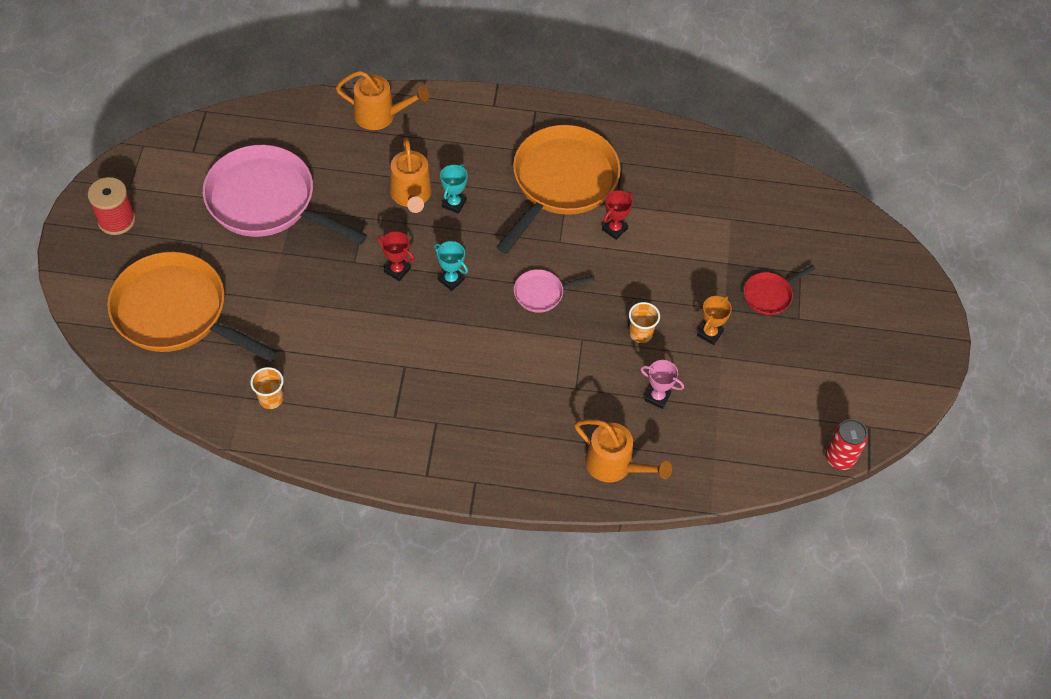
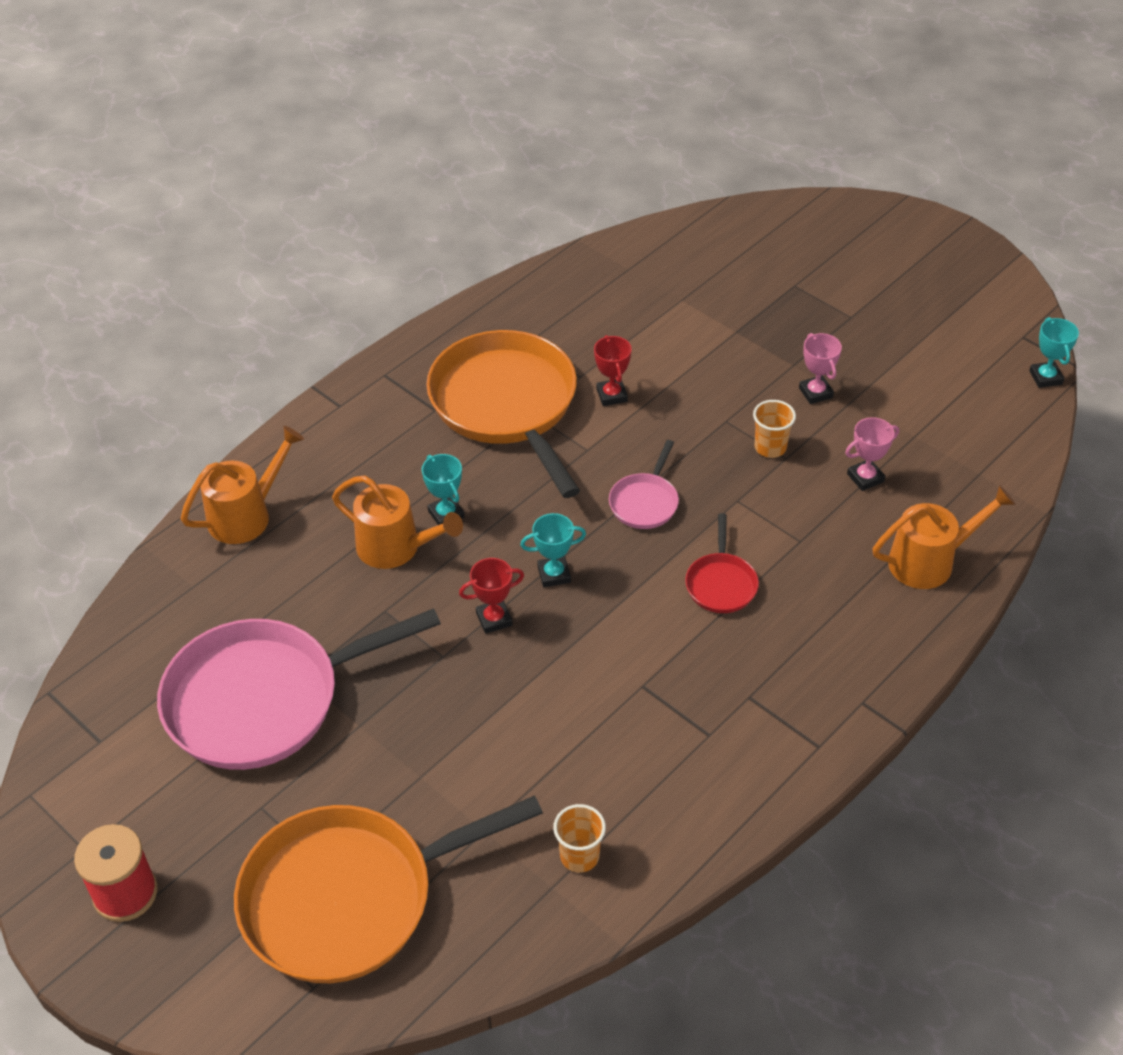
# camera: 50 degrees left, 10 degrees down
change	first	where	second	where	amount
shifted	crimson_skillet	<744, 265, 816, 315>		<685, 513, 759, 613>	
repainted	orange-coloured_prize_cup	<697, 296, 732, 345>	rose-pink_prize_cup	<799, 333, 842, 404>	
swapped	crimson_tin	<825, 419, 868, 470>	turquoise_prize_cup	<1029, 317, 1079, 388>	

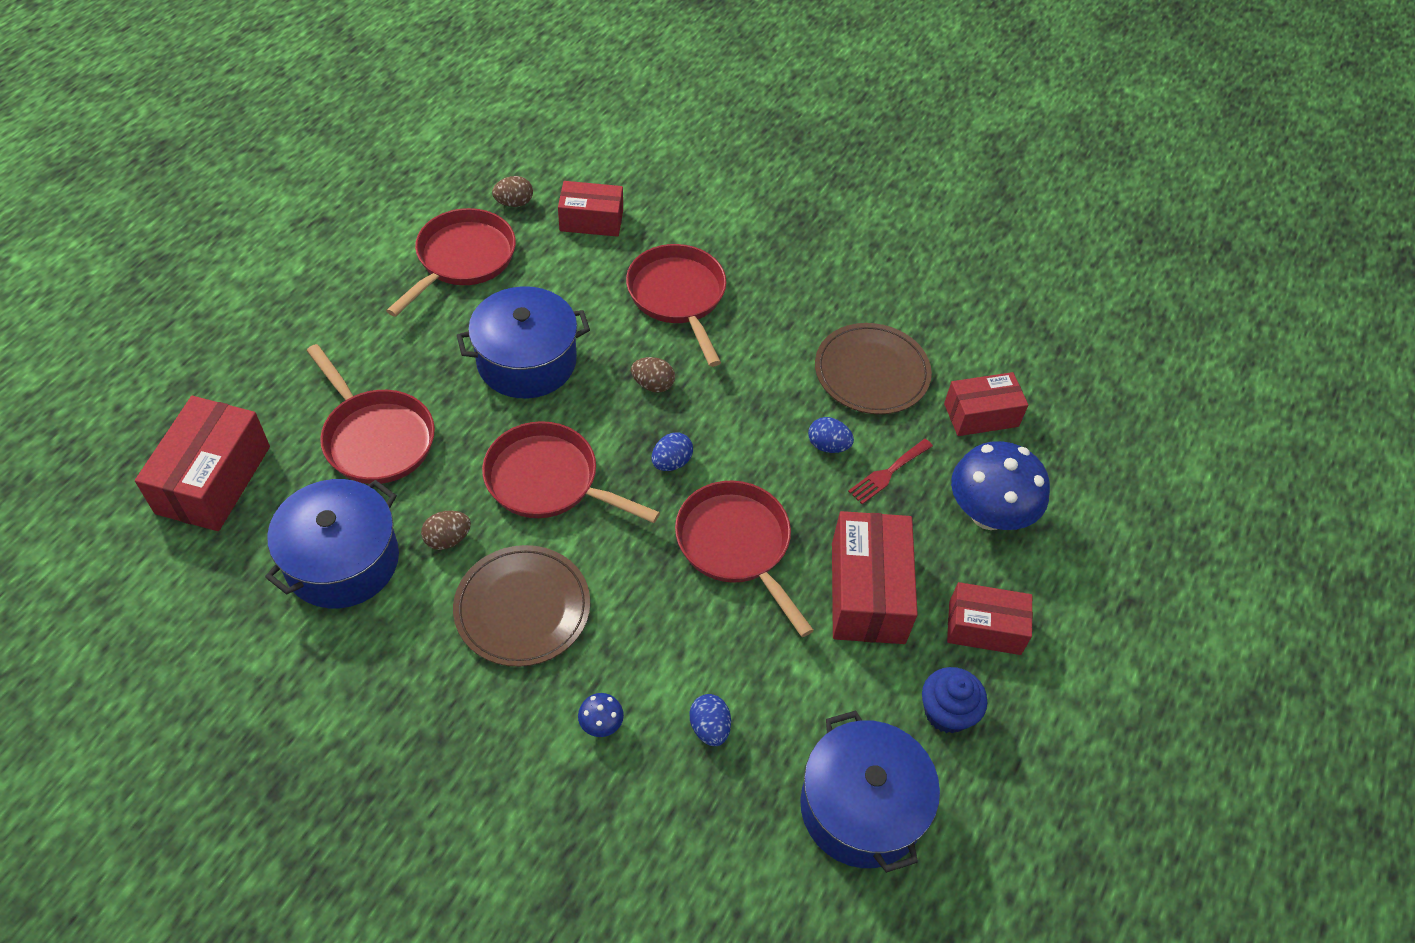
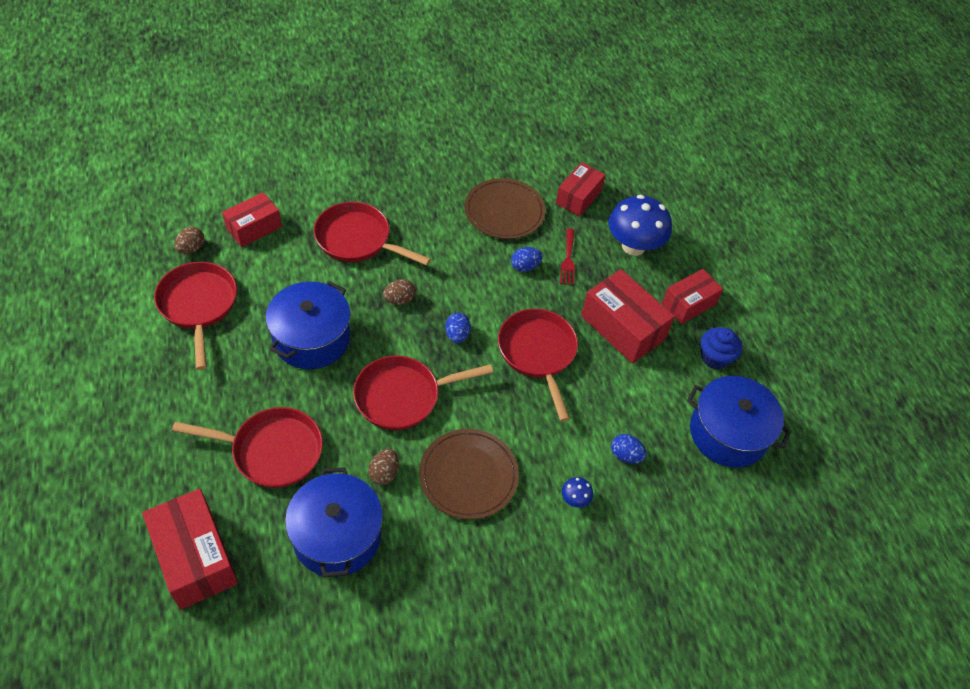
# camera: 45 degrees left, 0 degrees up
change	first	where	second	where	amount
rotated	crimson_skillet	<675, 481, 814, 637>		<498, 308, 578, 422>	60 degrees clockwise

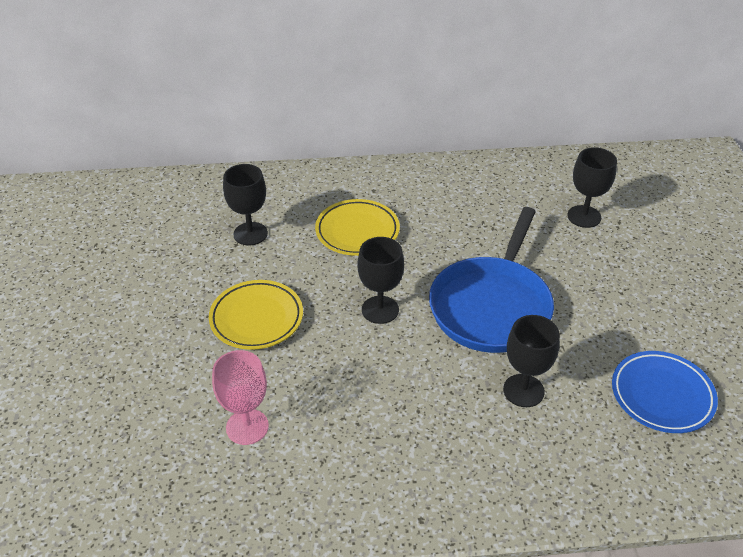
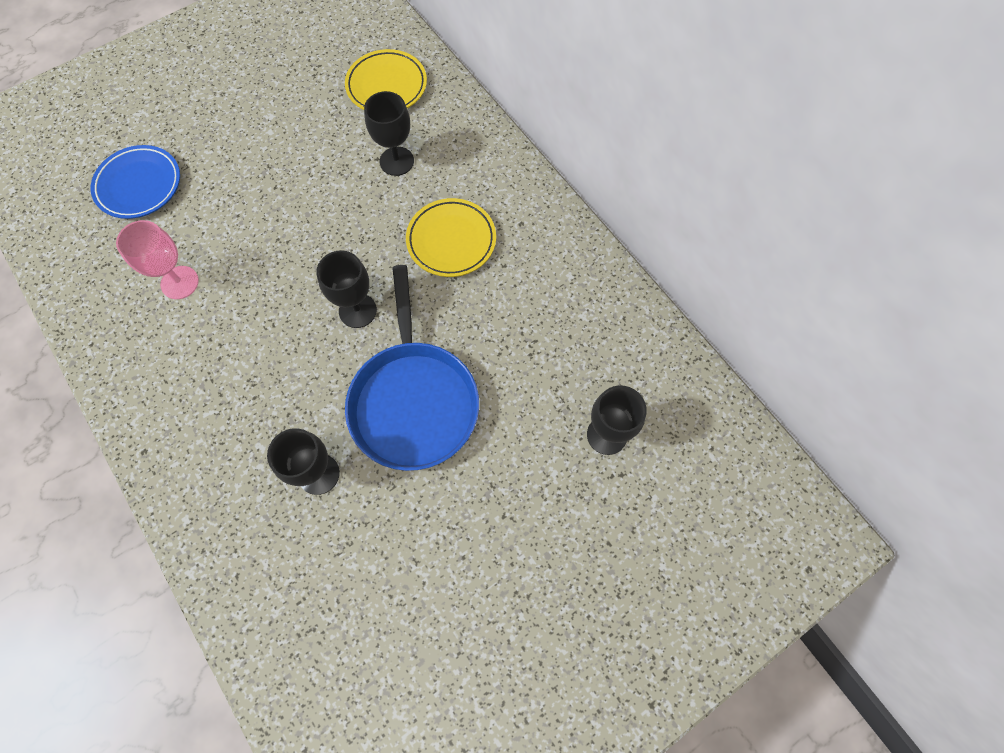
# camera: 60 degrees right, 25 degrees up
change	first	where	second	where	amount
rotated	royal_blue_skillet	<429, 207, 554, 353>		<345, 265, 479, 471>	90 degrees counterclockwise
shifted	yellow_plate	<209, 280, 303, 350>		<345, 49, 427, 110>	
shifted	royal_blue_plate	<612, 351, 718, 433>		<91, 145, 180, 219>	

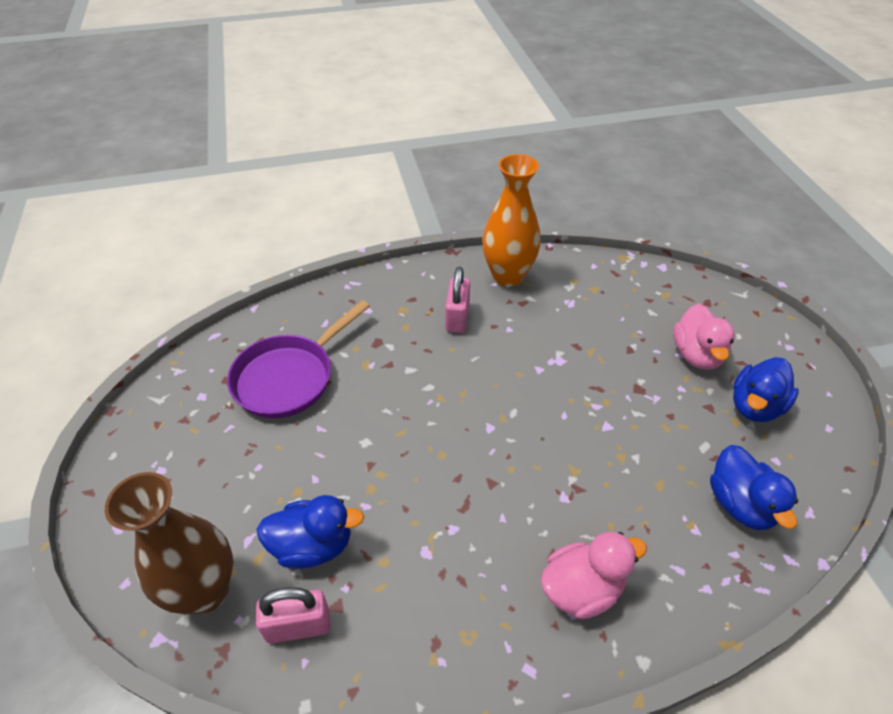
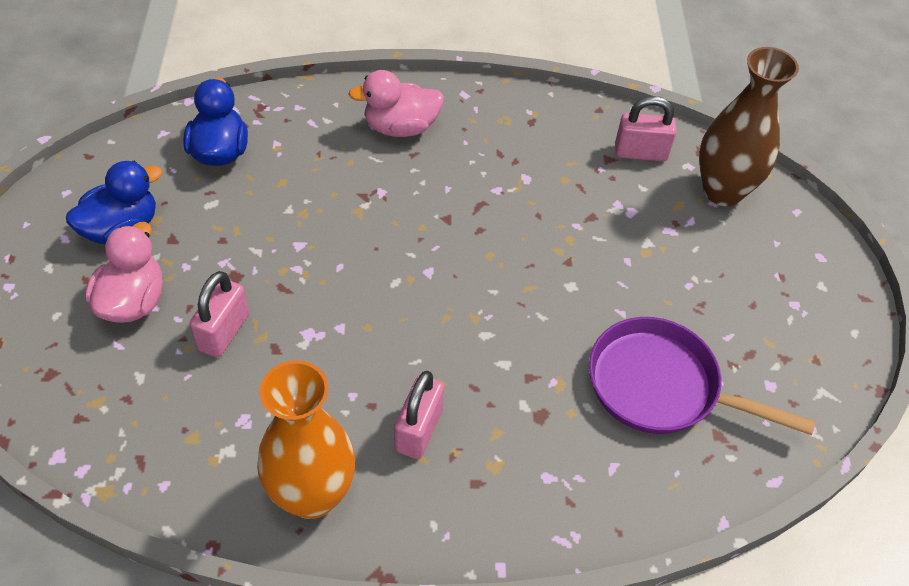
# camera: 170 degrees left, 5 degrees up
change	first	where	second	where	amount
rotated	purple_skillet	<227, 300, 370, 418>		<589, 317, 816, 435>	120 degrees counterclockwise
gone	royal_blue_duck	<257, 495, 364, 569>			
new			rose-pink_padlock	<190, 271, 249, 358>	

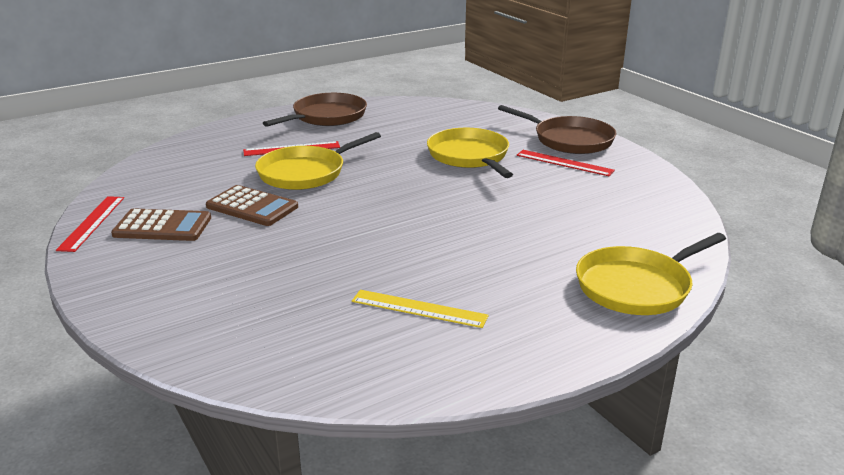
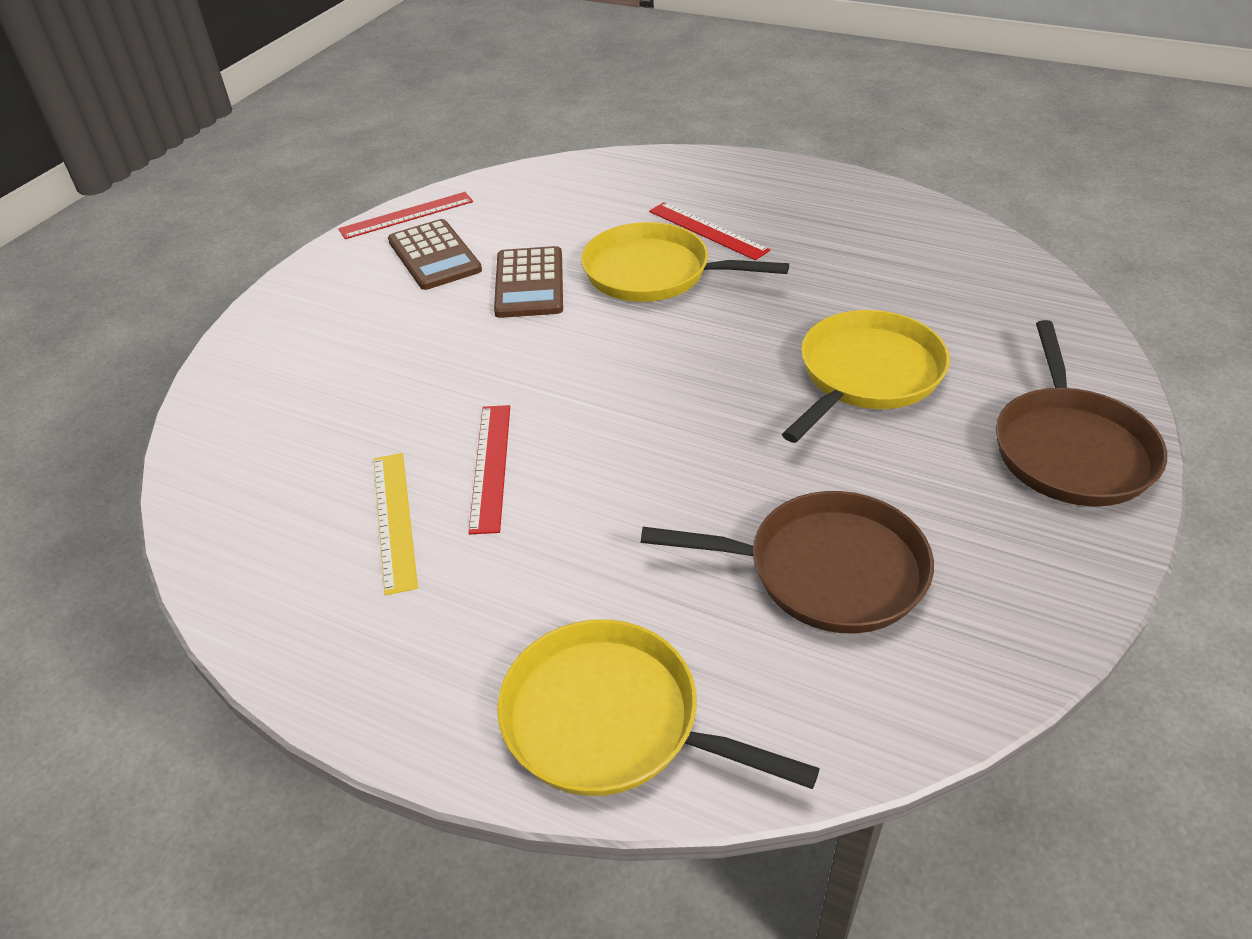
# camera: 60 degrees right, 15 degrees up
change	first	where	second	where	amount
shifted	russet_skillet	<263, 93, 367, 127>		<641, 491, 934, 633>	
shifted	crimson_ruler	<517, 150, 615, 176>		<468, 405, 510, 534>	

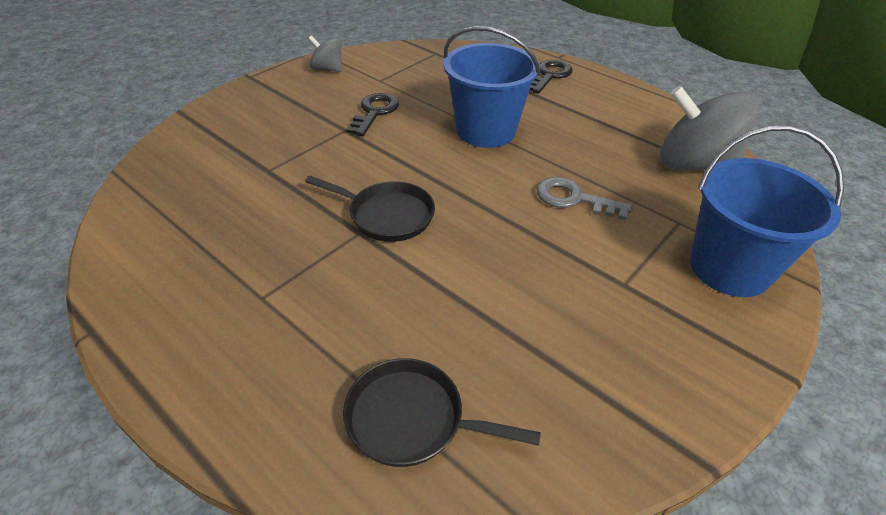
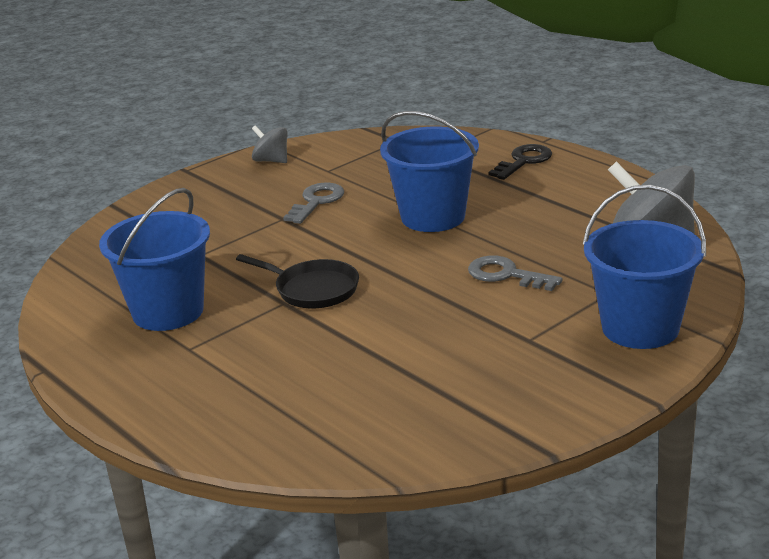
# camera: 10 degrees right, 15 degrees down
change	first	where	second	where	amount
repainted	black_latchkey	<346, 93, 399, 136>	grey_latchkey	<283, 182, 344, 224>	
gone	black_skillet	<343, 358, 541, 467>			
new			royal_blue_bucket	<99, 188, 210, 331>	

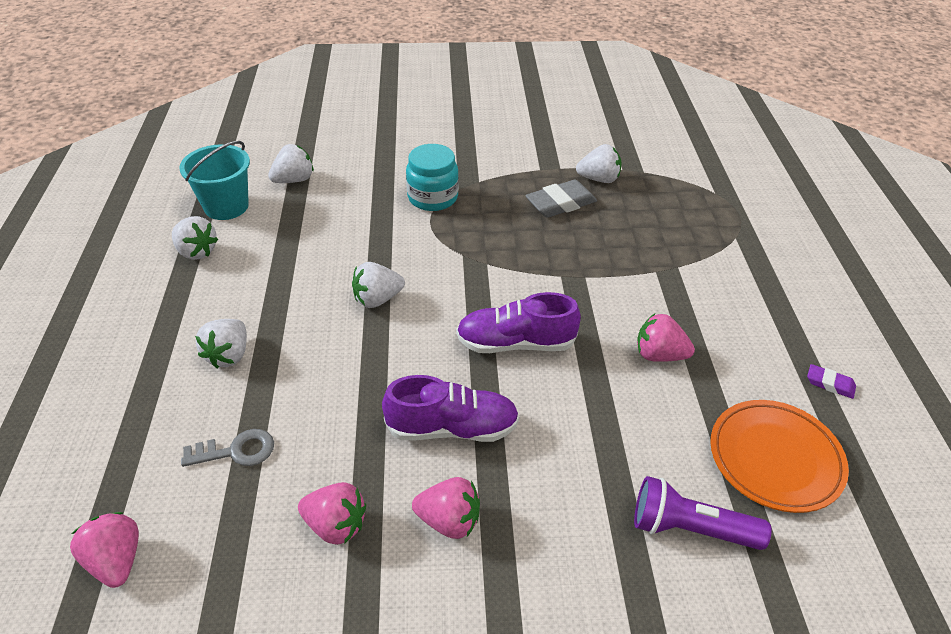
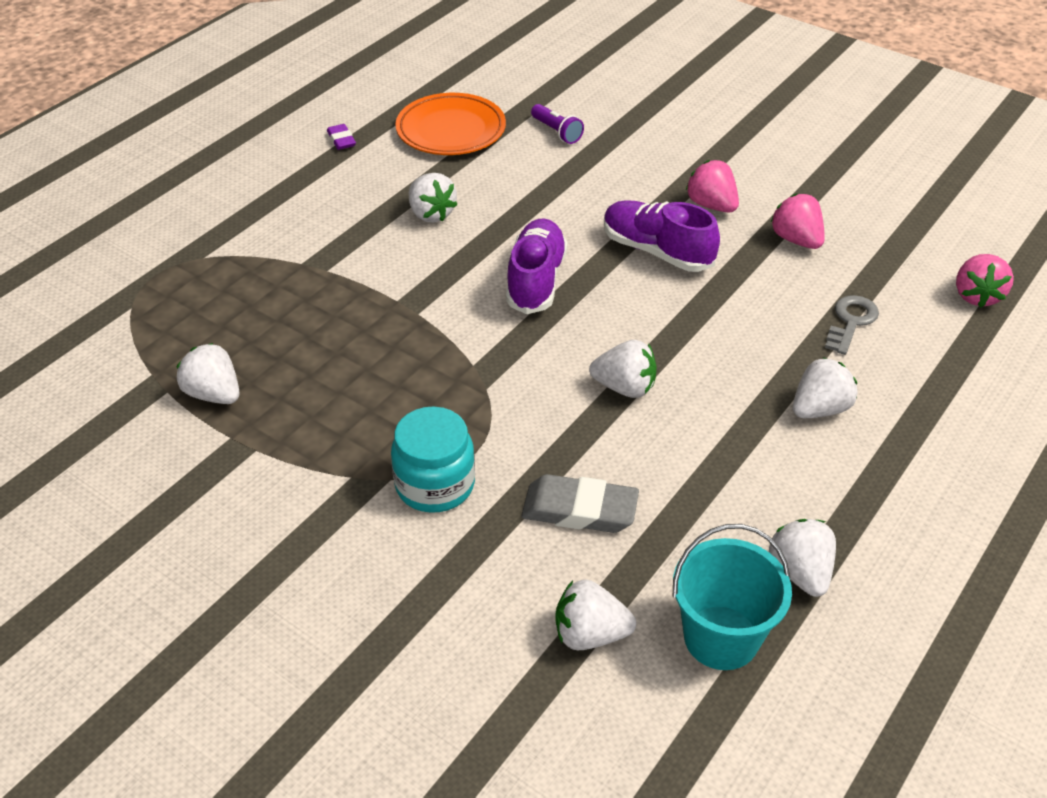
# camera: 140 degrees left, 0 degrees up
change	first	where	second	where	amount
shifted	grey_pencil_eraser	<525, 180, 597, 218>		<521, 474, 639, 533>	
rotated	purple_lace-up_shoe	<456, 292, 581, 353>		<506, 218, 568, 314>	120 degrees counterclockwise
repainted	rose-pink_toy_strawberry	<637, 314, 695, 362>	snow-white_toy_strawberry	<409, 173, 458, 223>	
rotated	grey_latchkey	<181, 429, 274, 467>		<825, 295, 879, 355>	90 degrees clockwise
scaled	purple_pocket_torch	<634, 476, 772, 550>		<531, 104, 584, 144>	x0.64

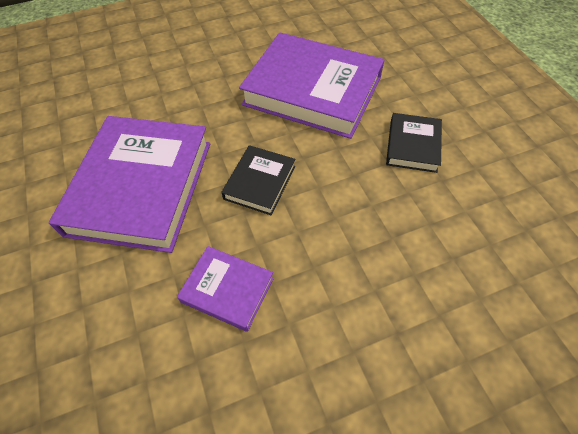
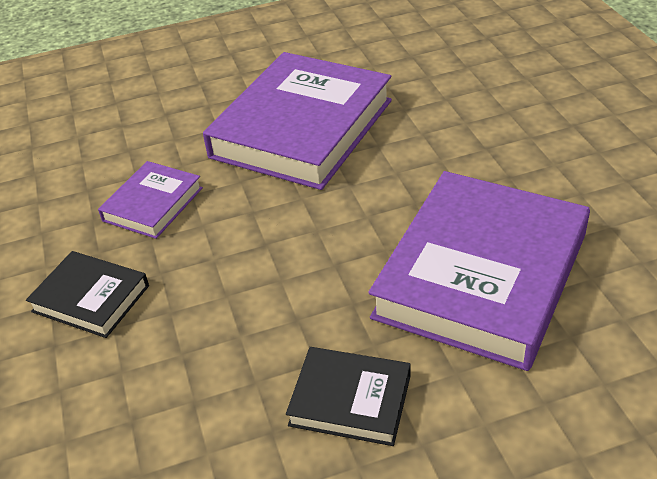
# camera: 95 degrees right, 15 degrees down
change	first	where	second	where	amount
rotated	purple_book	<49, 116, 210, 253>		<203, 52, 392, 190>	75 degrees counterclockwise
shifted	black_book	<221, 145, 295, 215>		<26, 251, 149, 338>	

